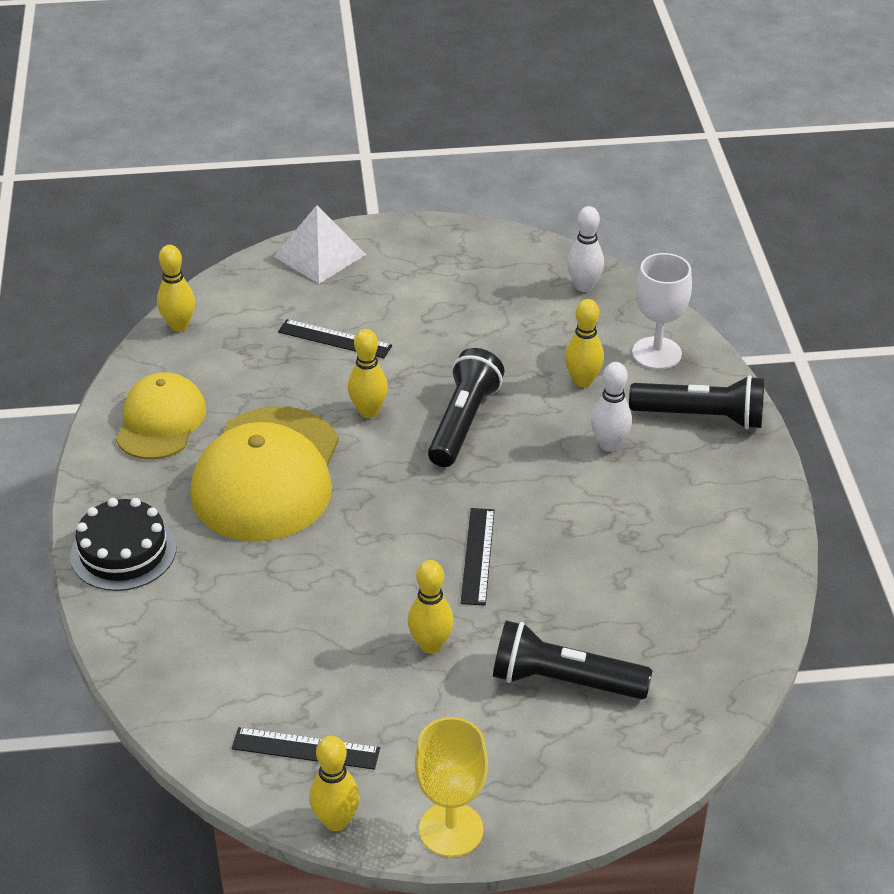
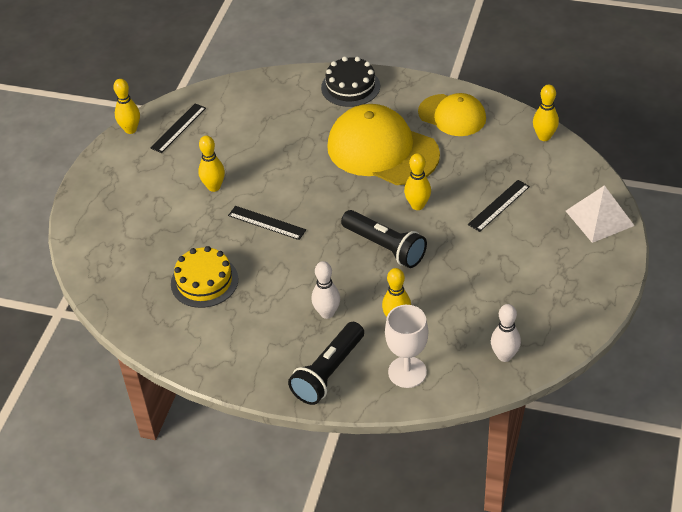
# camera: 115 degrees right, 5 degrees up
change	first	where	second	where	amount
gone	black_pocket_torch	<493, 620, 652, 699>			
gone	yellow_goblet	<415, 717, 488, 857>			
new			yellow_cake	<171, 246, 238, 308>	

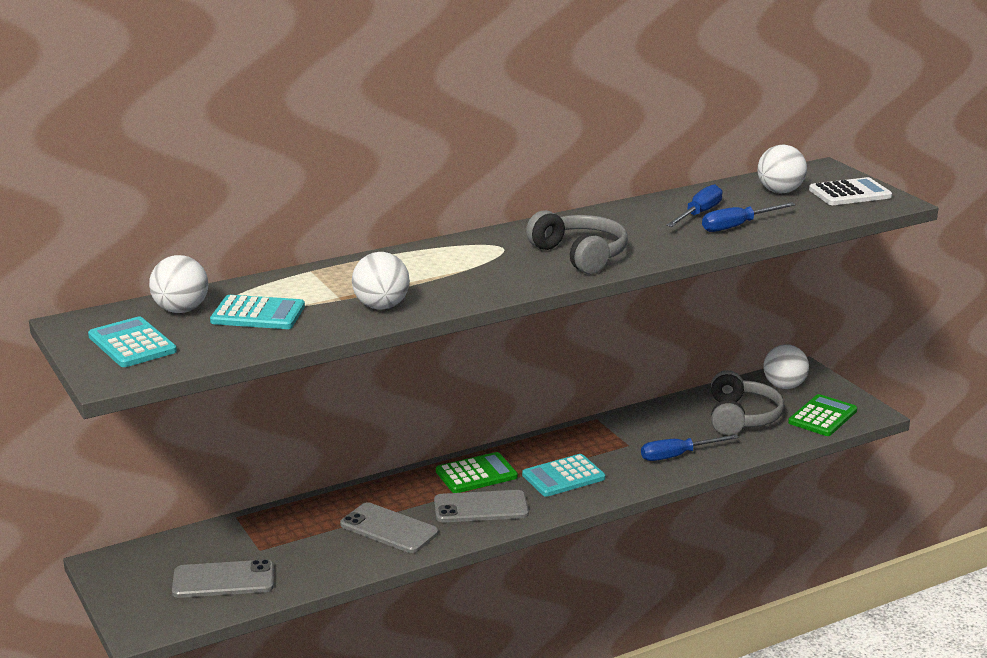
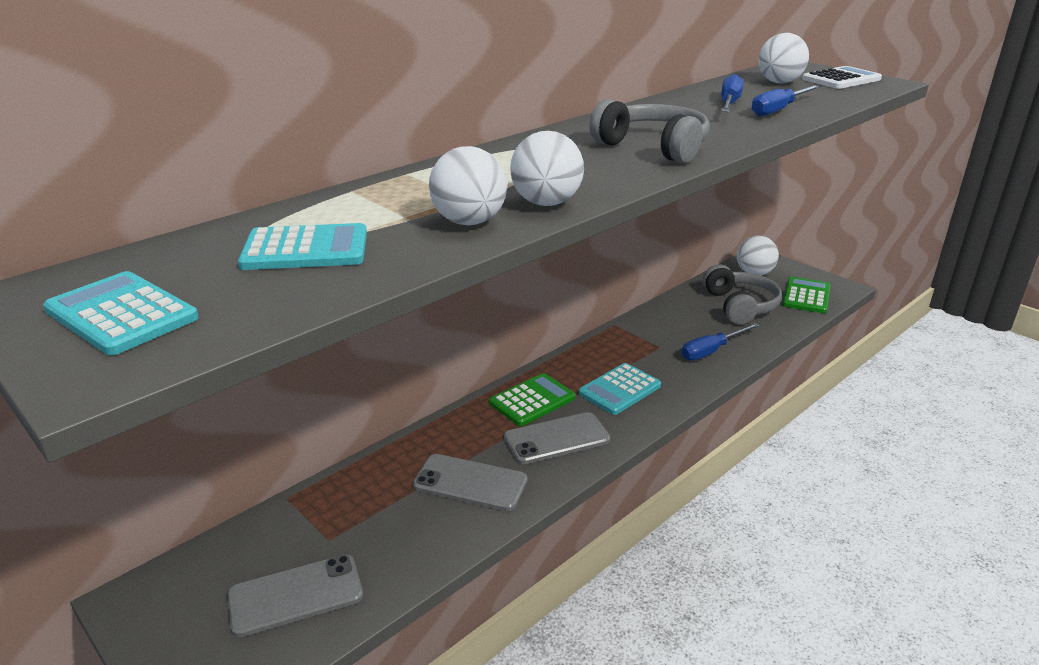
# camera: 15 degrees left, 5 degrees up
change	first	where	second	where	amount
shifted	snow-white_ball	<149, 255, 208, 313>		<510, 131, 584, 206>	

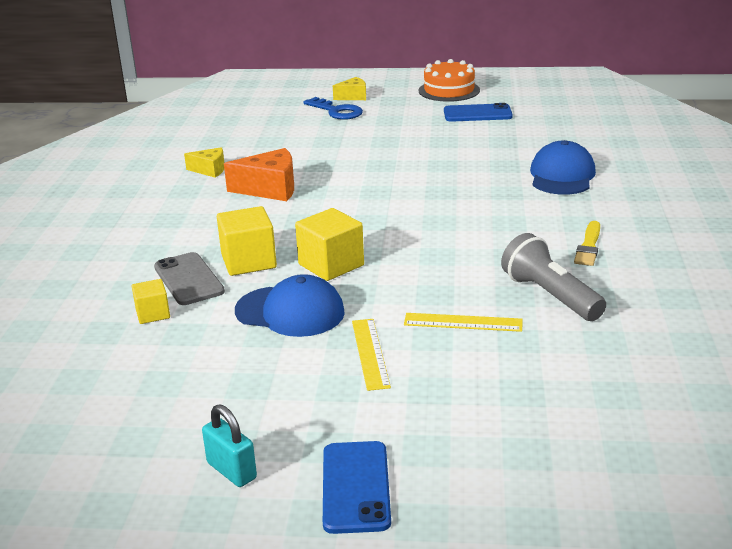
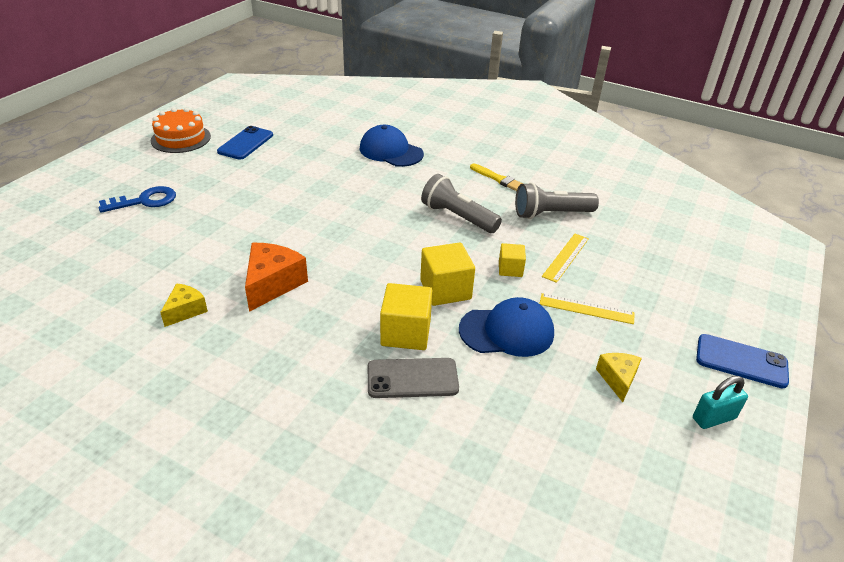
# camera: 70 degrees left, 10 degrees up
change	first	where	second	where	amount
shifted	yellow_piece_of_cheese	<333, 77, 366, 100>		<596, 353, 642, 402>	
rotated	royal_blue_peaked_cap	<235, 274, 345, 337>		<459, 297, 554, 357>	45 degrees clockwise
shifted	yellow_cube	<132, 279, 170, 324>		<499, 243, 526, 277>	
new			grey_pocket_torch	<421, 174, 502, 233>	

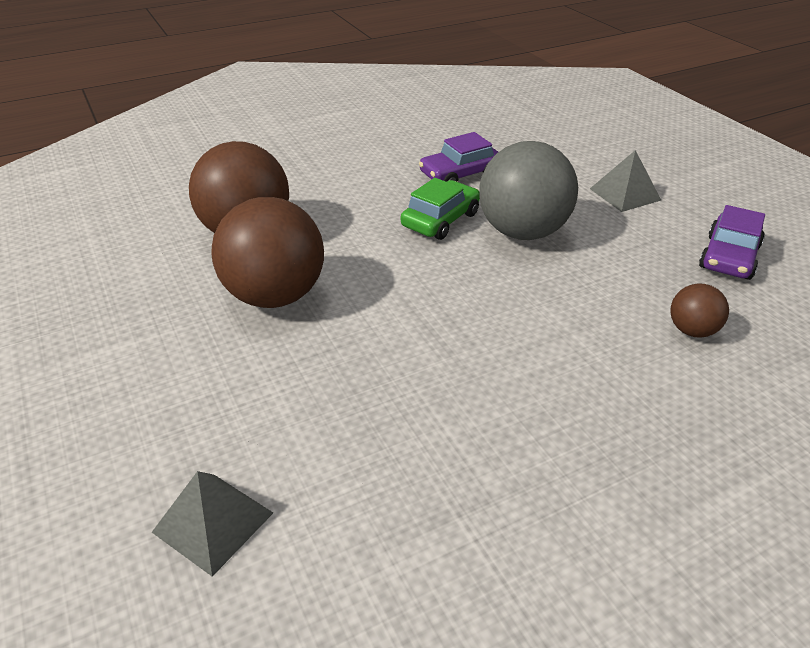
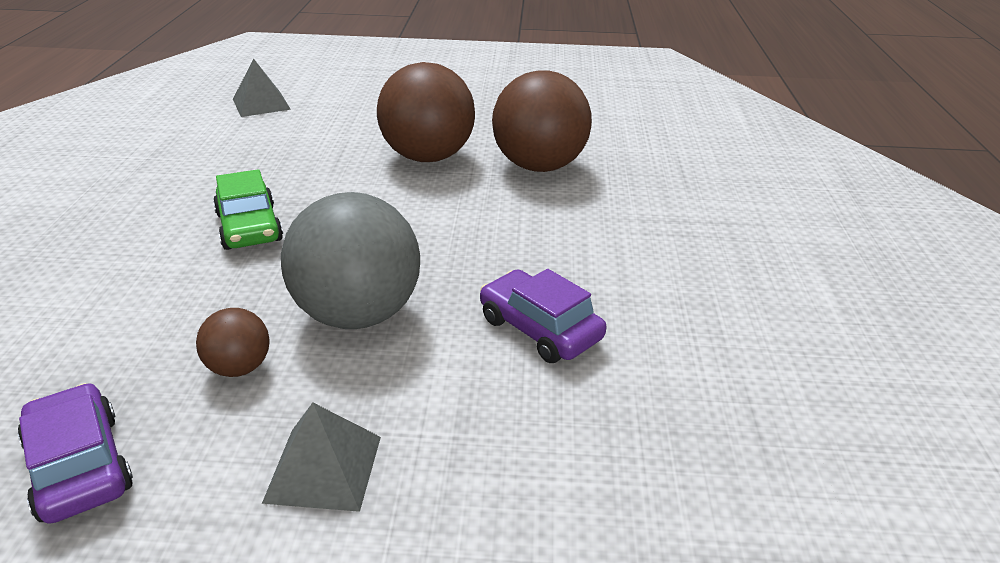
# camera: 120 degrees right, 5 degrees down
change	first	where	second	where	amount
rotated	purple_toy_car	<419, 132, 498, 182>		<480, 269, 606, 363>	45 degrees counterclockwise
shifted	emerald_toy_car	<401, 178, 480, 240>		<213, 169, 283, 250>	
shifted	russet_ball	<670, 283, 729, 338>		<196, 308, 270, 377>	

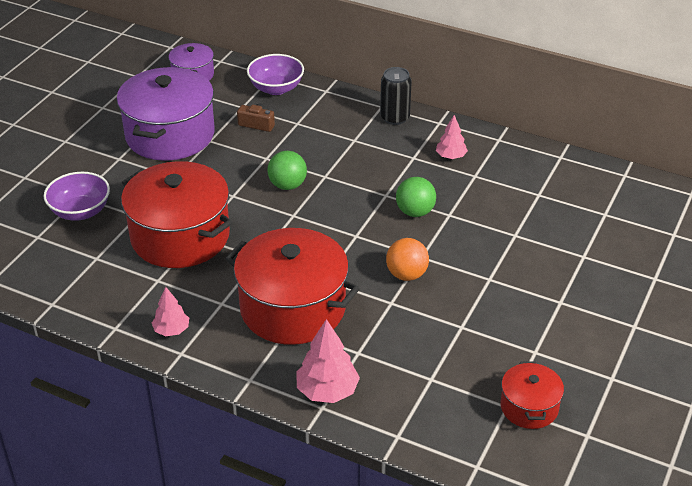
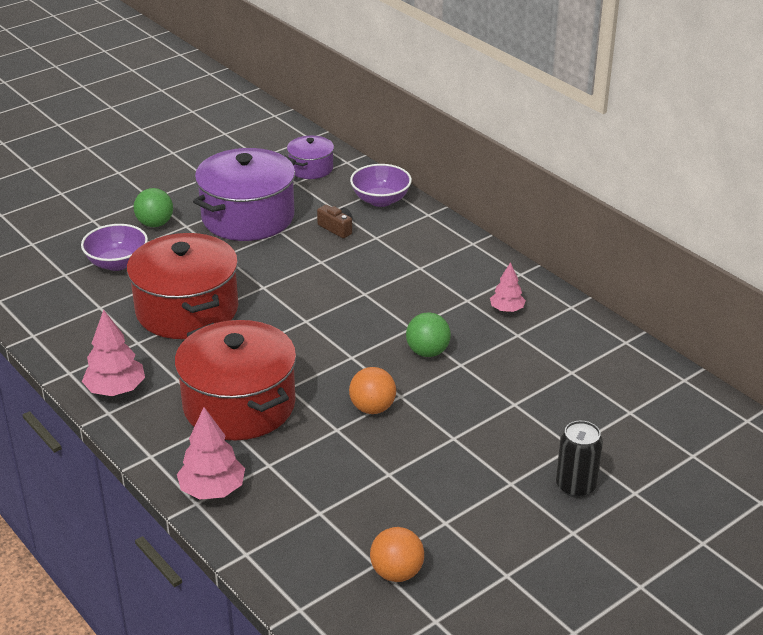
# camera: 25 degrees right, 5 degrees down
change	first	where	second	where	amount
shifted	black_tin	<380, 67, 412, 125>		<556, 421, 603, 498>	
shifted	emerald_ball	<267, 151, 307, 190>		<134, 188, 173, 227>	
scaled	rose-pink_fir_tree	<152, 287, 189, 336>		<82, 309, 145, 396>	x1.61
swapped	crimson_cooking_pot	<501, 361, 564, 429>	orange-coloured_ball	<370, 527, 424, 582>	

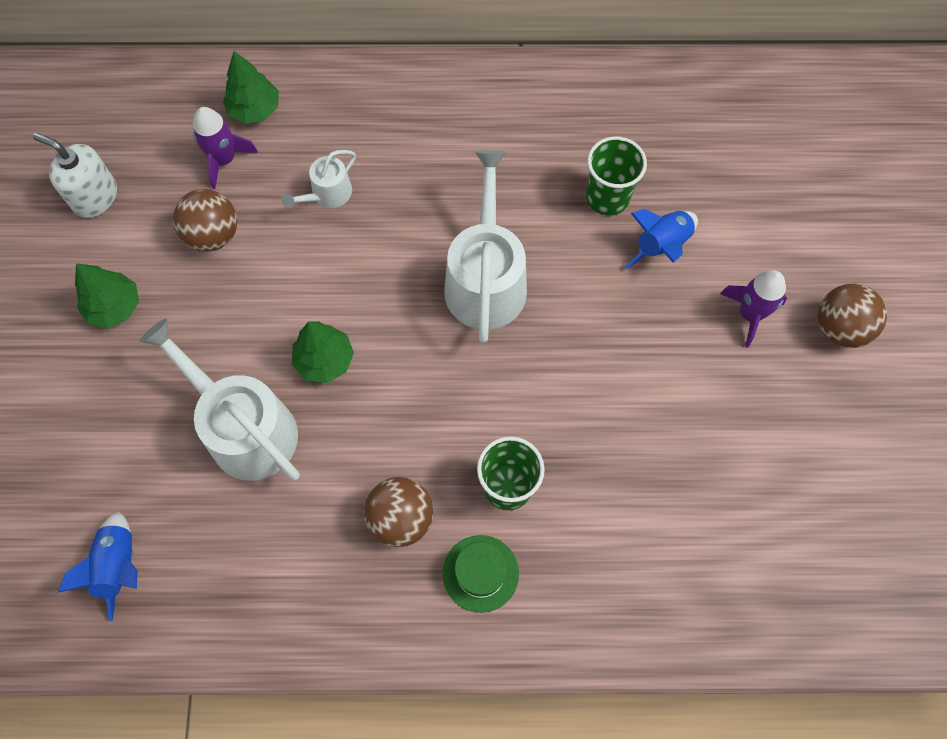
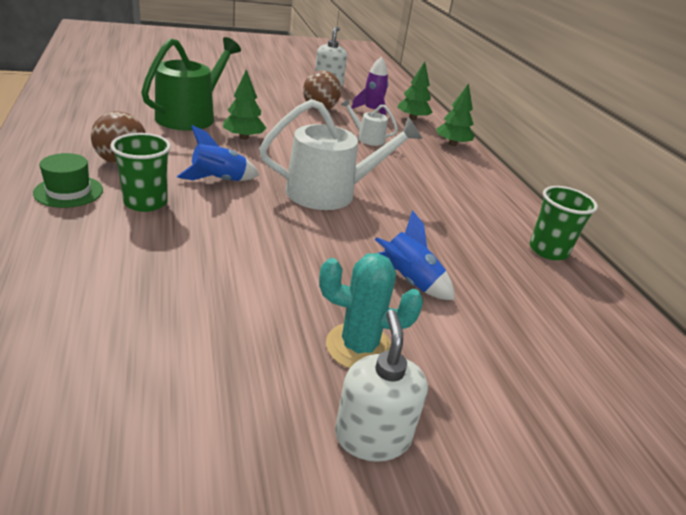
# camera: 70 degrees right, 35 degrees down
change	first	where	second	where	amount
shifted	emerald_cup	<586, 136, 647, 216>		<530, 186, 598, 260>	
shifted	emerald_fir_tree	<75, 263, 139, 328>		<436, 84, 475, 146>	
swapped	purple_toy_rocket	<720, 270, 787, 348>	turquoise_cactus	<319, 253, 423, 368>	
swapped	russet_ball	<817, 284, 887, 348>	snow-white_pump_bottle	<335, 310, 428, 462>	
repainted	snow-white_watering_can	<139, 319, 300, 481>	emerald_watering_can	<141, 37, 241, 131>	
shifted	royal_blue_toy_rocket	<58, 511, 138, 621>		<177, 125, 259, 181>	

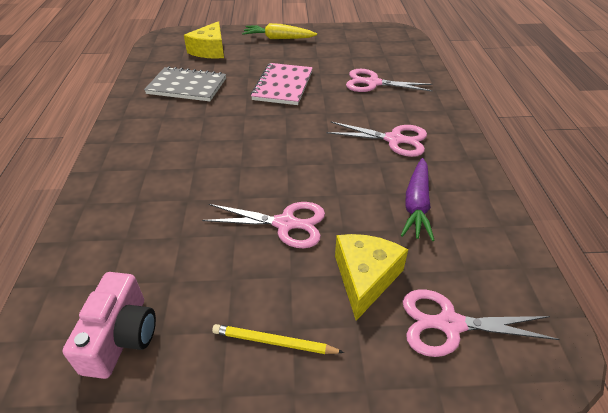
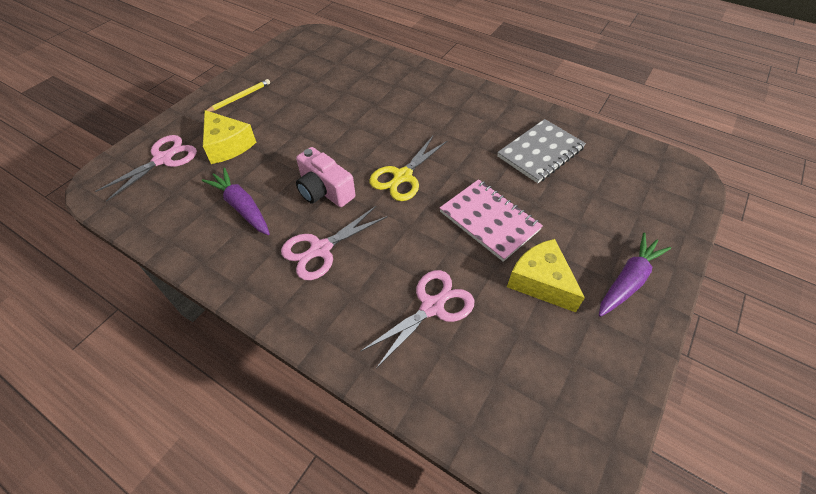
# camera: 125 degrees right, 10 degrees up
change	first	where	second	where	amount
shifted	yellow_piece_of_cheese	<184, 21, 224, 59>		<507, 239, 585, 312>	
repainted	yellow_carrot	<242, 23, 317, 39>	purple_carrot	<599, 232, 671, 317>	
gone	rose-pink_scissors	<202, 202, 325, 248>			
shifted	rose-pink_photo_camera	<62, 272, 156, 379>		<296, 147, 355, 207>	
new			yellow_scissors	<369, 136, 447, 201>	

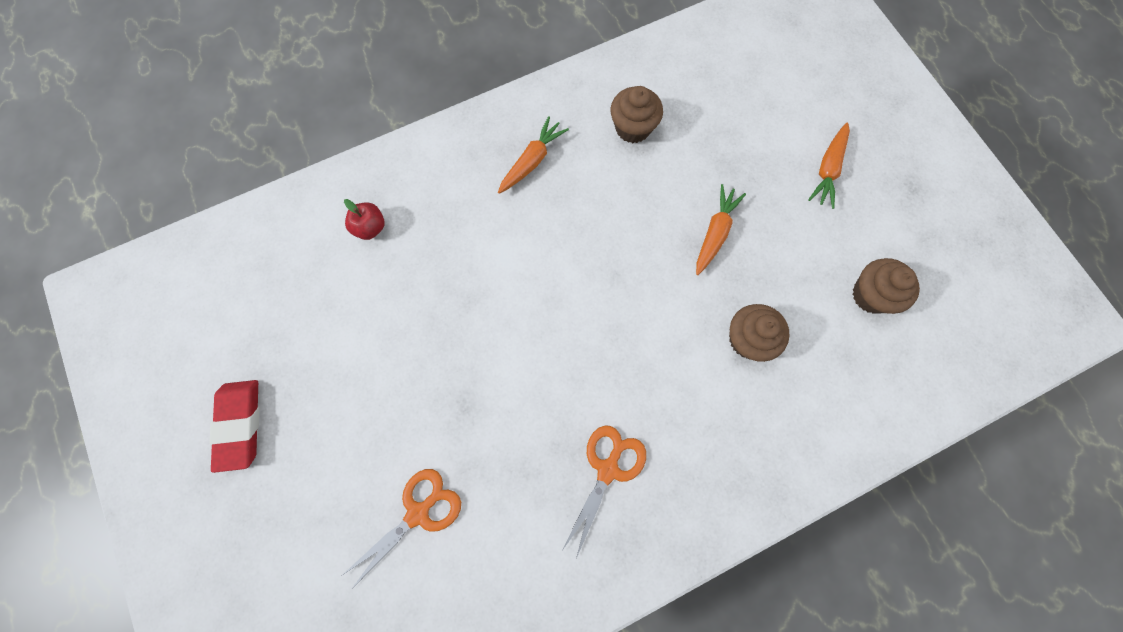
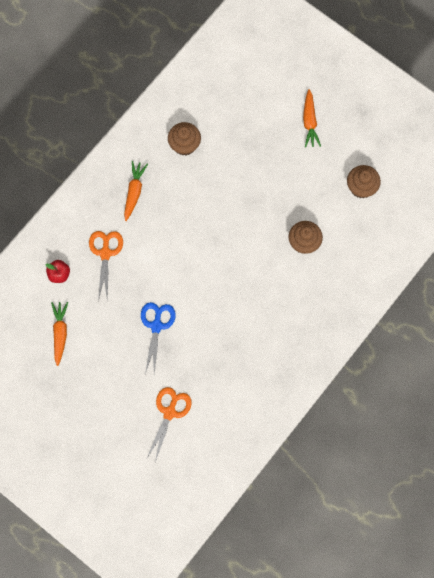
# camera: 25 degrees left, 0 degrees up
change	first	where	second	where	amount
shifted	orange-coloured_carrot	<696, 184, 746, 275>		<51, 302, 68, 366>	
gone	crimson_pencil_eraser	<210, 380, 259, 473>			
shifted	orange-coloured_scissors	<563, 425, 646, 558>		<89, 231, 123, 301>	
new			royal_blue_scissors	<141, 302, 176, 374>	

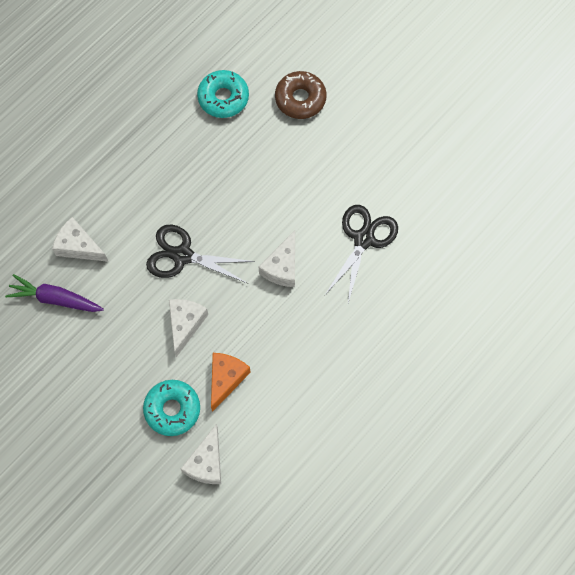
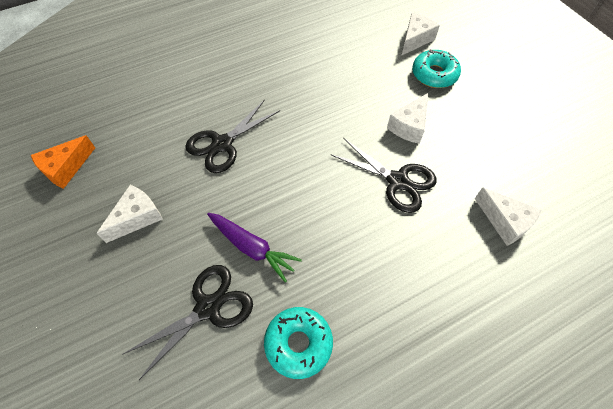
# camera: 160 degrees left, 10 degrees down
change	first	where	second	where	amount
swapped	russet_donut	<275, 71, 326, 119>	black_scissors	<123, 265, 253, 380>	
shifted	snow-white_piece_of_cheese	<259, 231, 295, 287>		<96, 185, 163, 243>	
shifted	purple_carrot	<5, 274, 104, 312>		<207, 213, 302, 283>	
shifted	orange-coloured_piece_of_cheese	<211, 353, 251, 412>		<31, 135, 95, 189>	

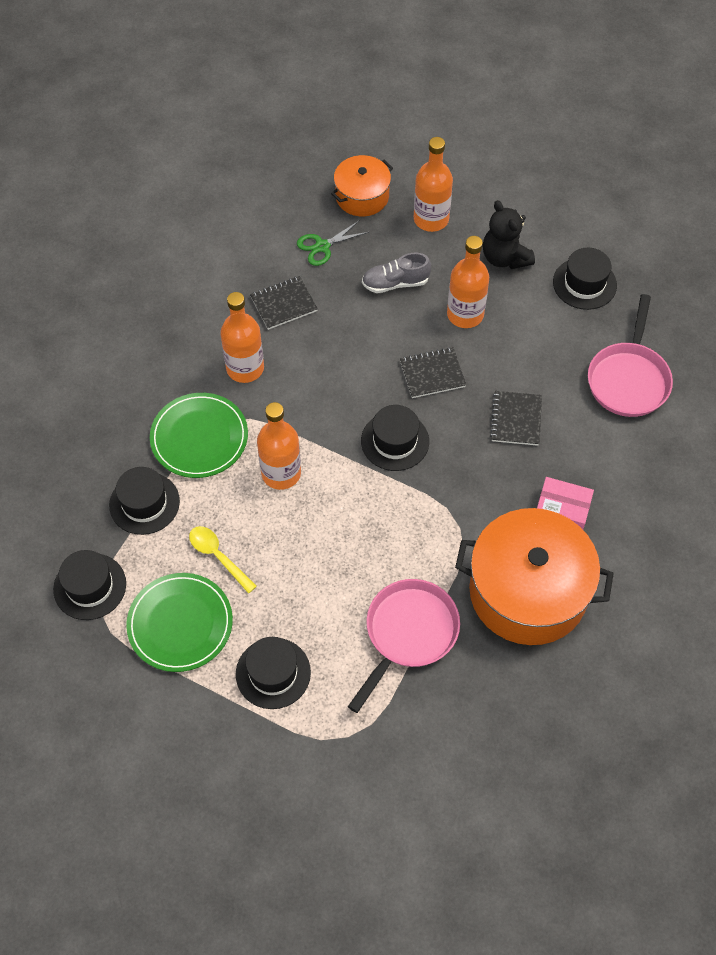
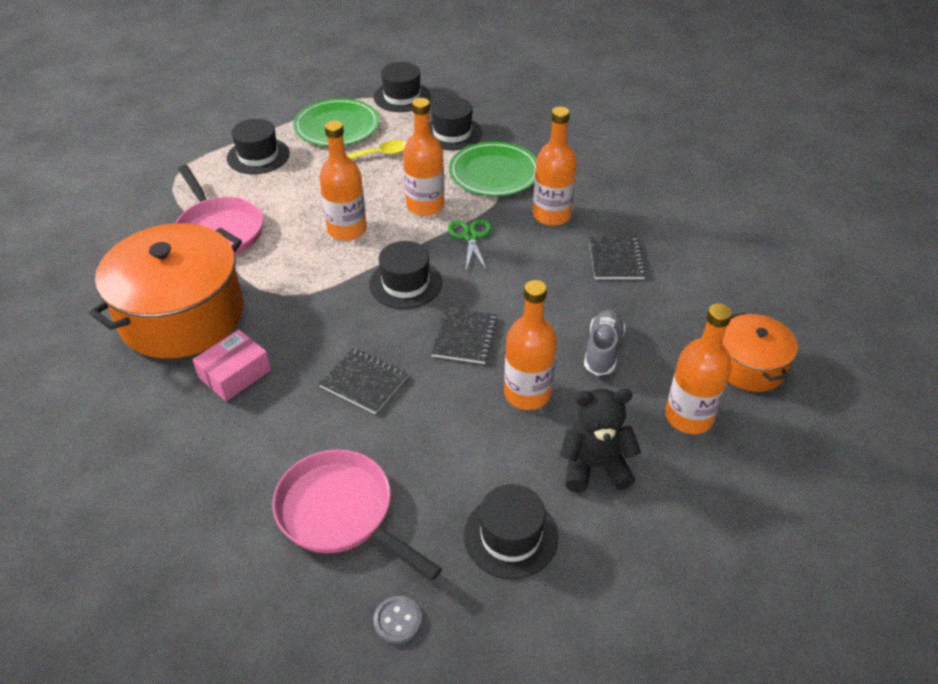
# camera: 115 degrees right, 15 degrees down
change	first	where	second	where	amount
shifted	emerald_scissors	<297, 220, 369, 266>		<448, 219, 492, 271>	
new			orange-coloured_bottle	<319, 120, 367, 241>	
new			grey_sewing_button	<374, 596, 422, 644>	

